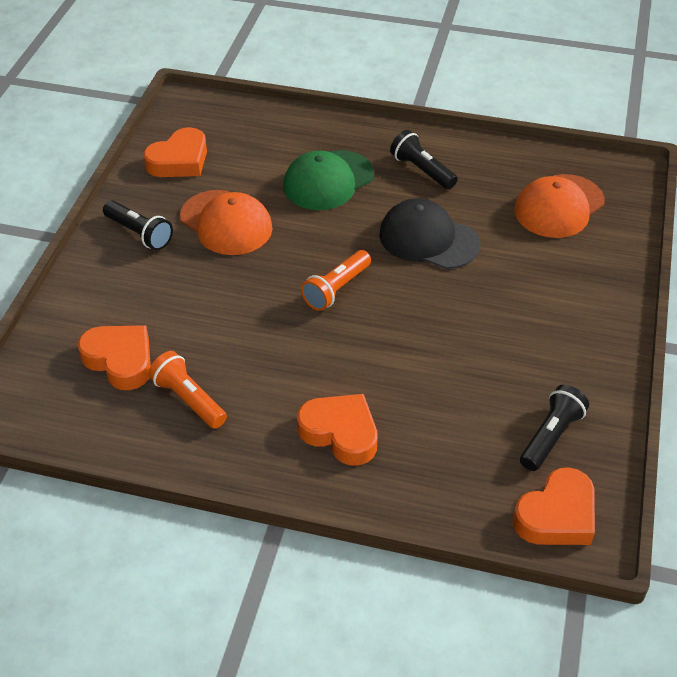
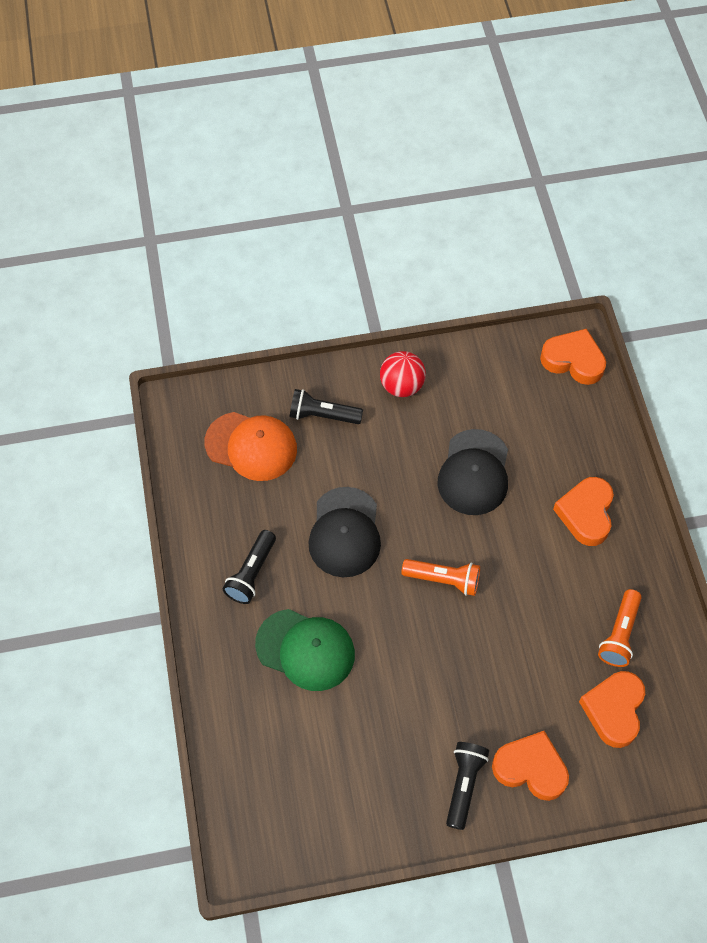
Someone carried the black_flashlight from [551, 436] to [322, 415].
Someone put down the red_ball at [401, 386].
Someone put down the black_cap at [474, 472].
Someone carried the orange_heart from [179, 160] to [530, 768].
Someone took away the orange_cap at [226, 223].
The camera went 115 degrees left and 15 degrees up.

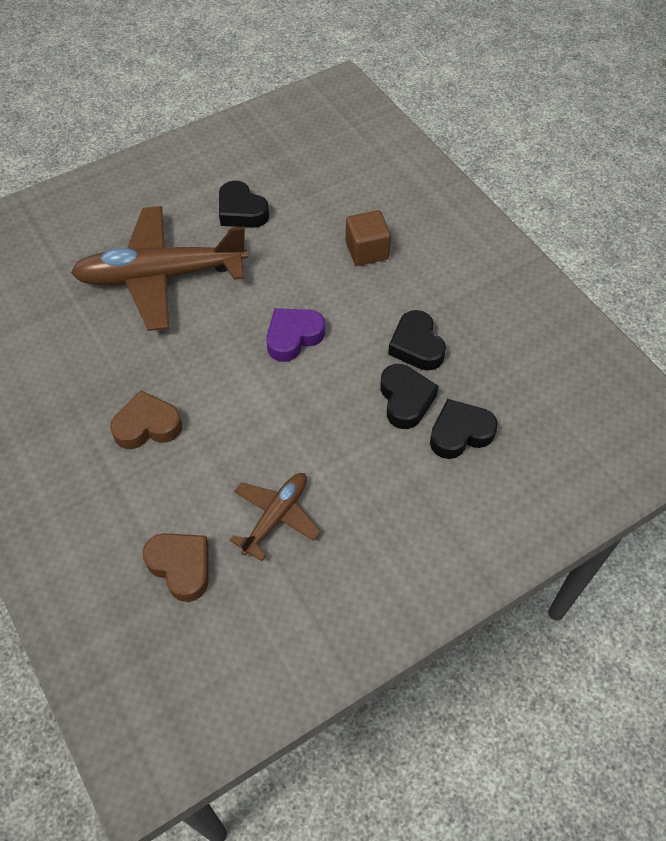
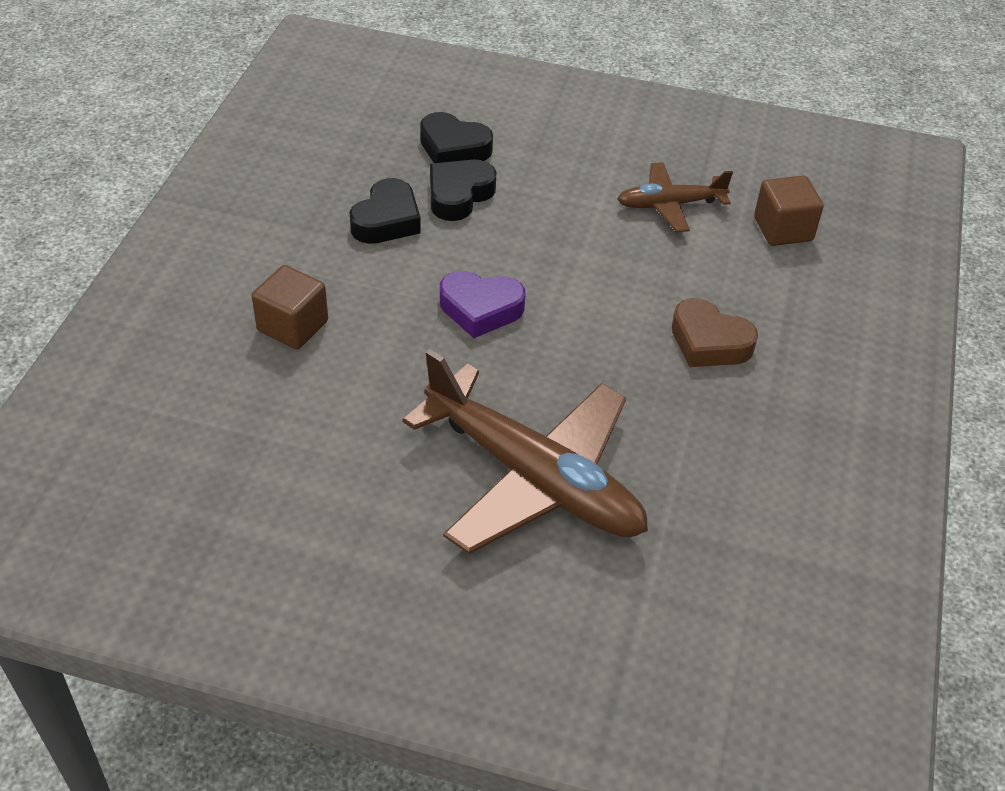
Someone swapped the brown_heart at [181, 567] for the brown_cube at [783, 229].
Someone took away the black_heart at [241, 211].
The camera went 135 degrees left and 10 degrees down.

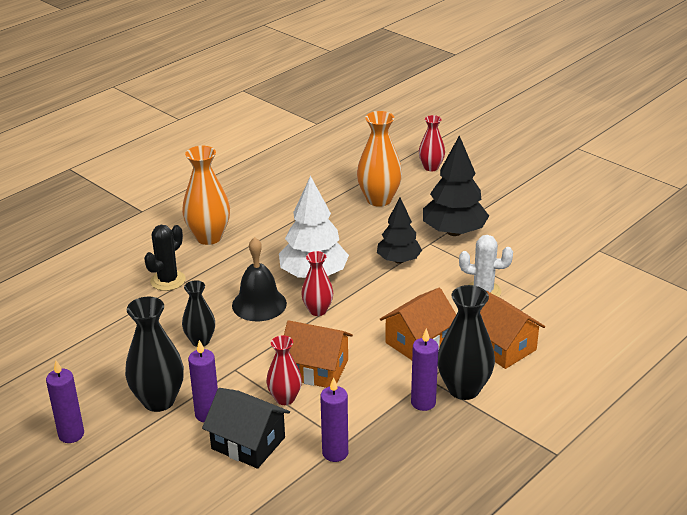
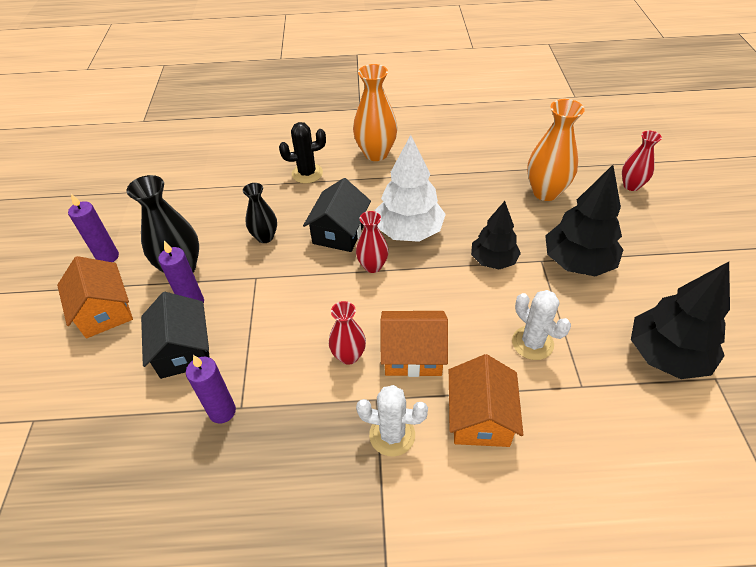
Someone carried the orange_house from [316, 369] to [104, 311].
Someone swapped the black_bell at [259, 304] for the black_house at [339, 232].
Someone carried the red_vase from [285, 398] to [349, 356].
Someone swapped the black_vase at [464, 389] for the white_cactus at [392, 435].
Someone put down the black_tree at [666, 355].
Someone took away the purple_candle at [423, 403].
The camera went 45 degrees right and 15 degrees up.

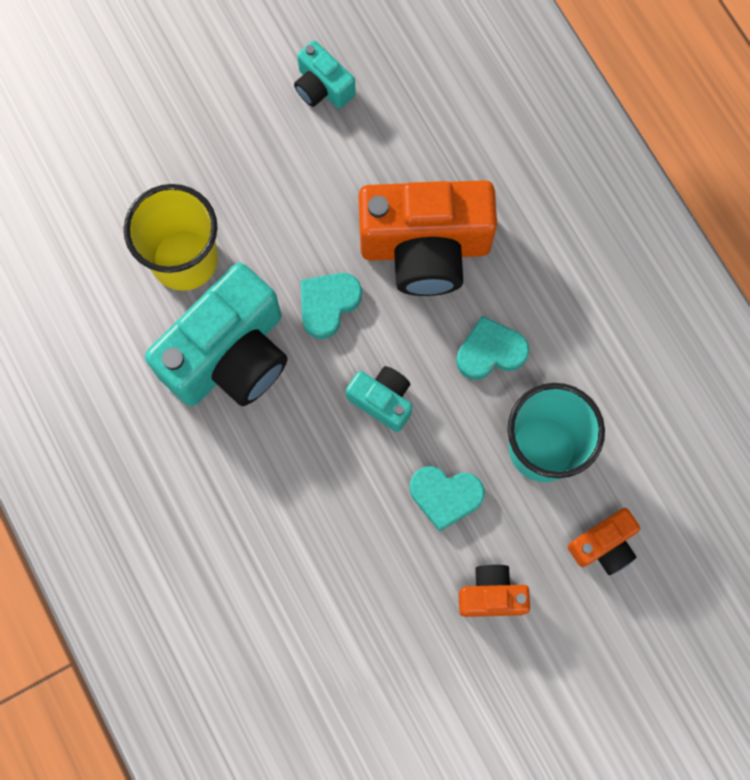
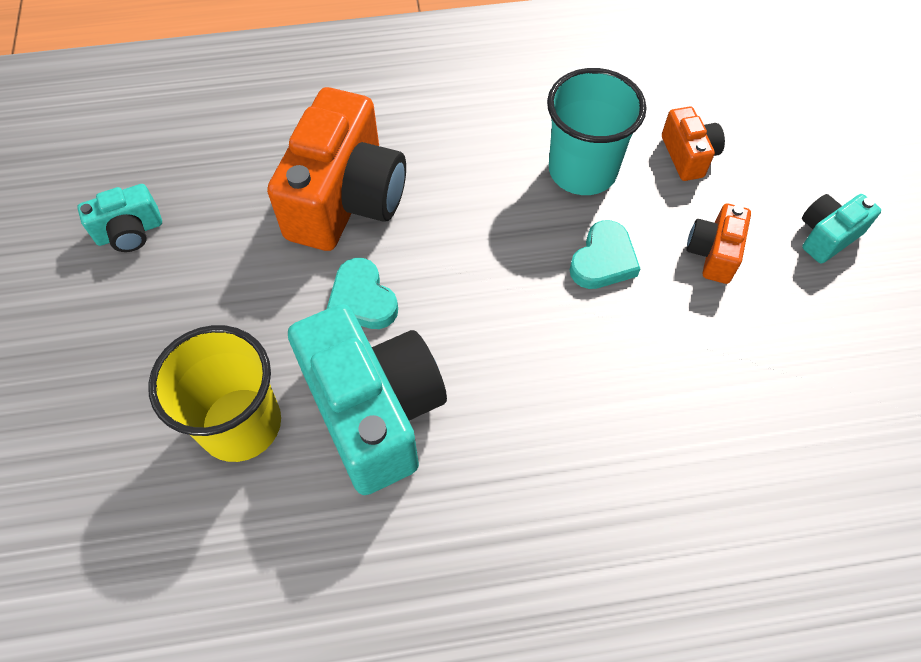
Someone carried the turquoise_camera from [382, 400] to [827, 236].
Someone took away the turquoise_heart at [490, 351].
The camera went 70 degrees left and 15 degrees down.

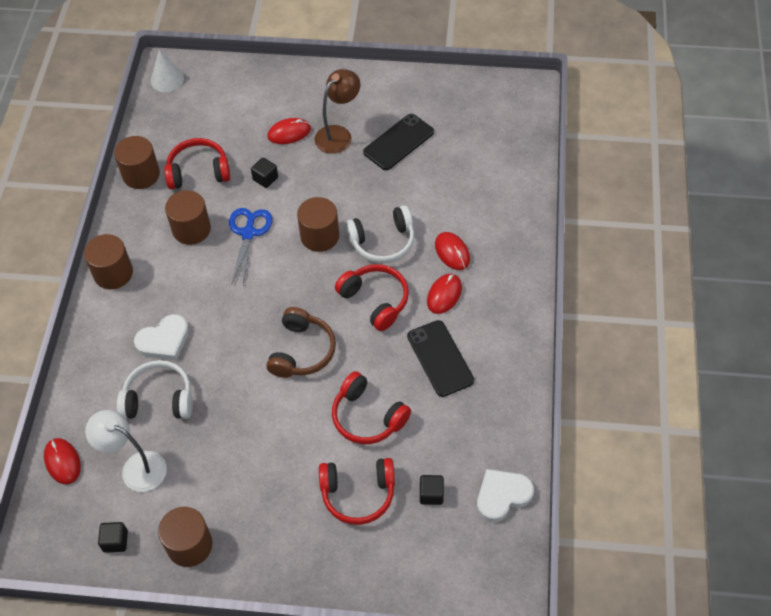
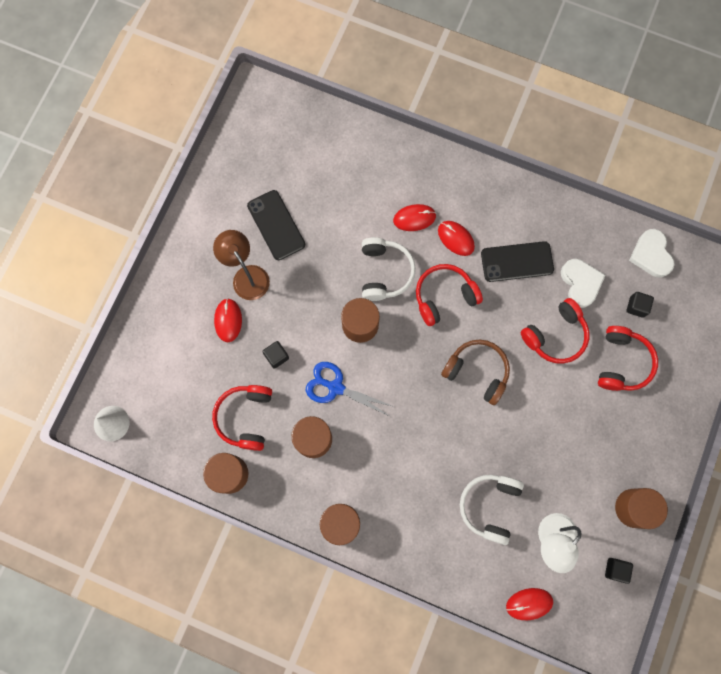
Someone carried the white_heart from [164, 340] to [580, 283].
The camera went 75 degrees left and 20 degrees up.

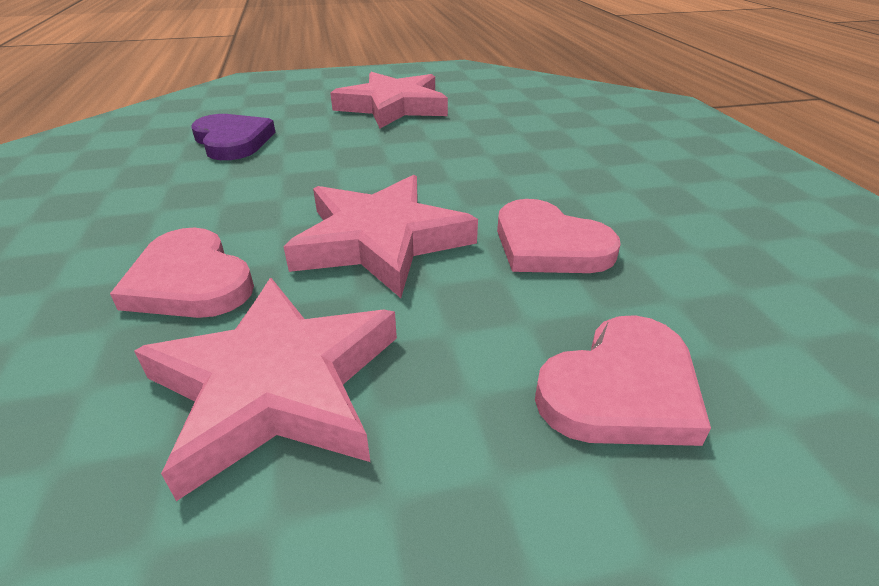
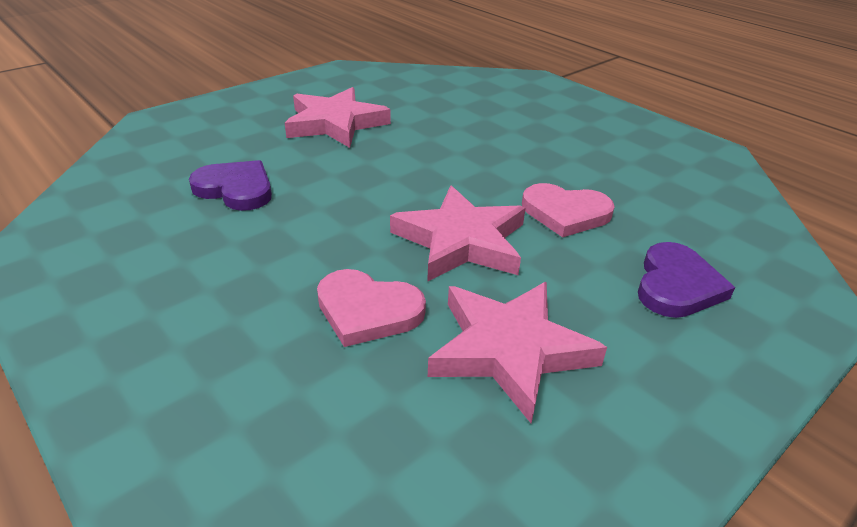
Someone repainted the pink_heart at [621, 389], which became the purple_heart at [676, 285].
The camera went 30 degrees left and 0 degrees up.

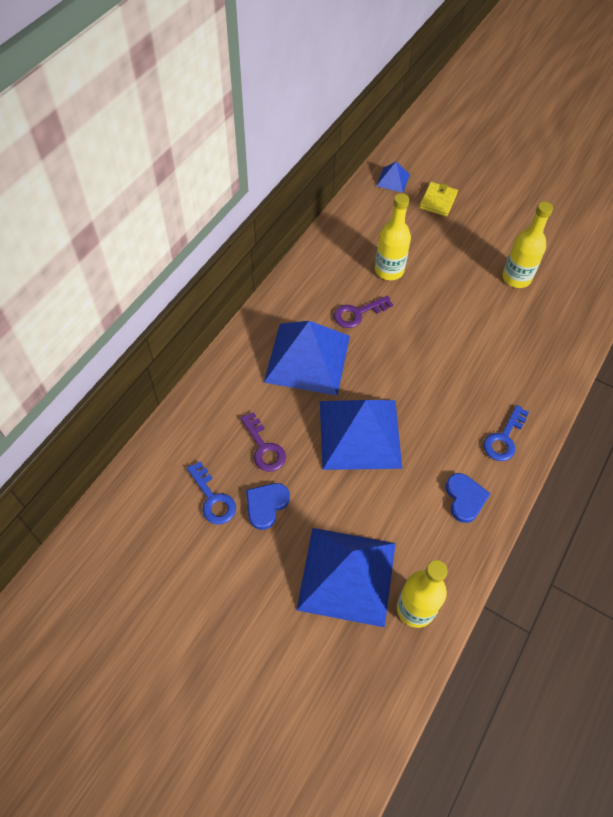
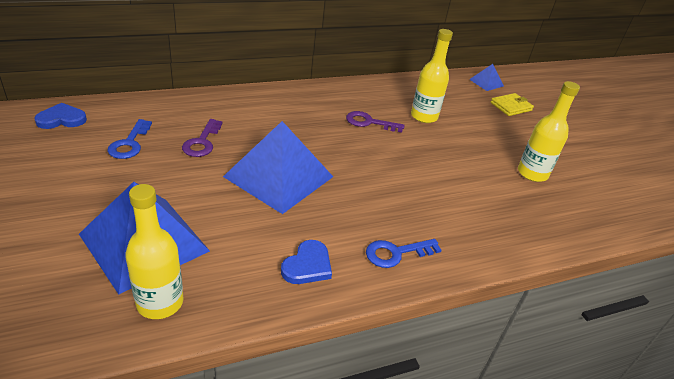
Someone carried the blue_heart from [266, 505] to [61, 119].
Someone took away the blue_pyramid at [307, 358].
The camera went 35 degrees right and 20 degrees down.

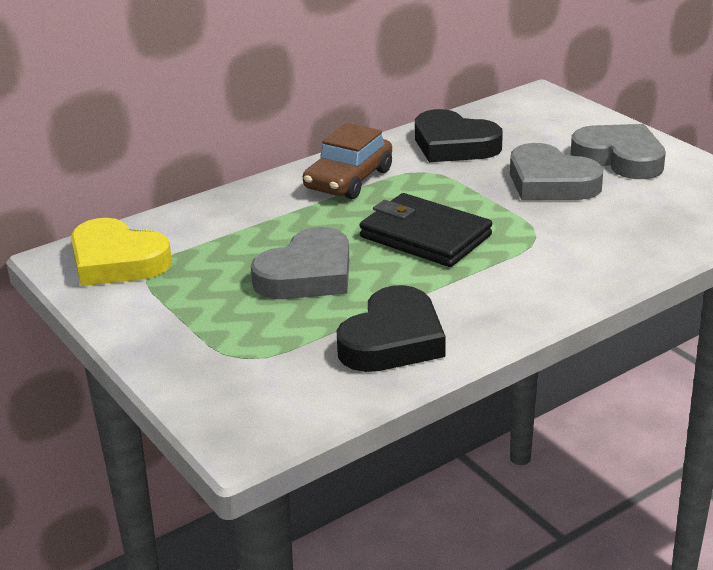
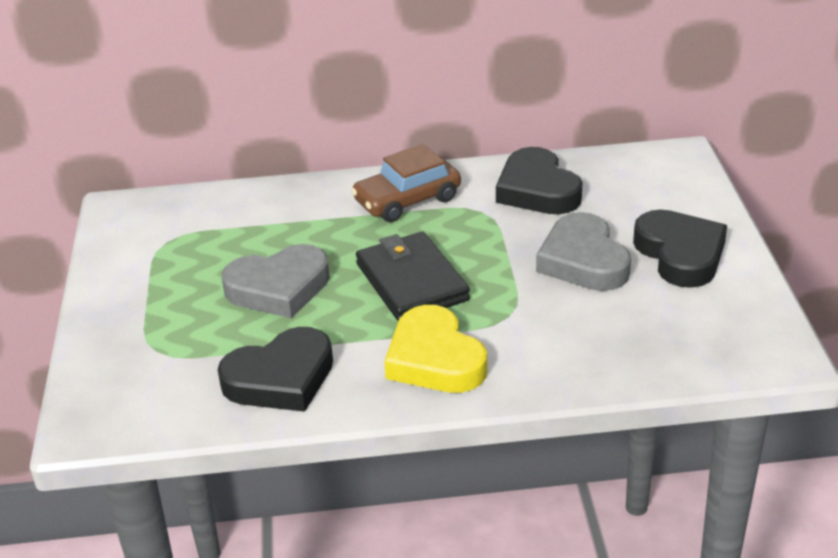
Someone carried the yellow_heart from [117, 261] to [434, 359].
Someone repainted the grey_heart at [620, 158], which became the black_heart at [680, 254].
The camera went 30 degrees right and 5 degrees up.

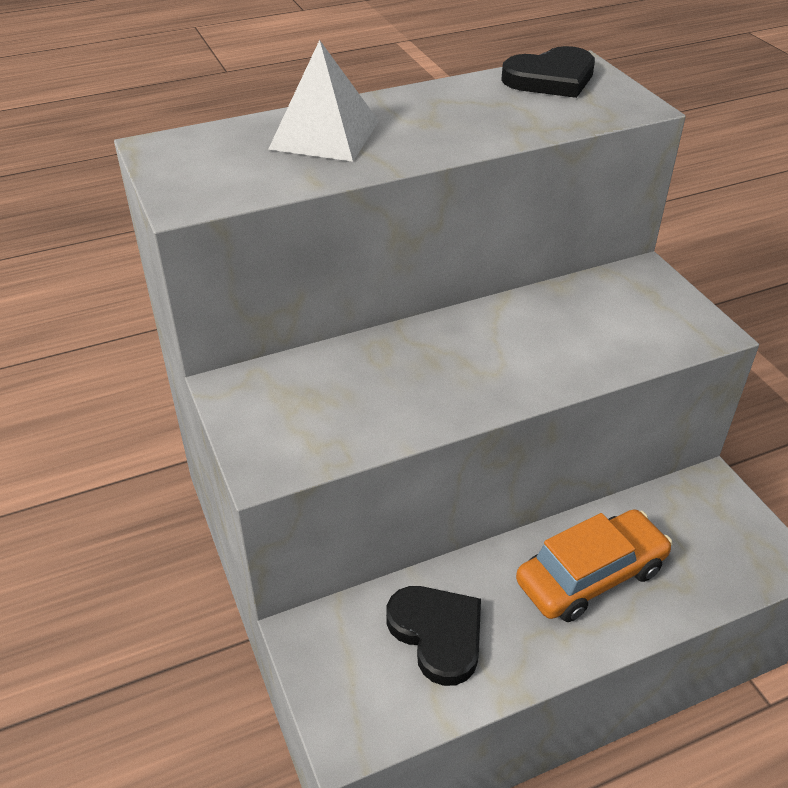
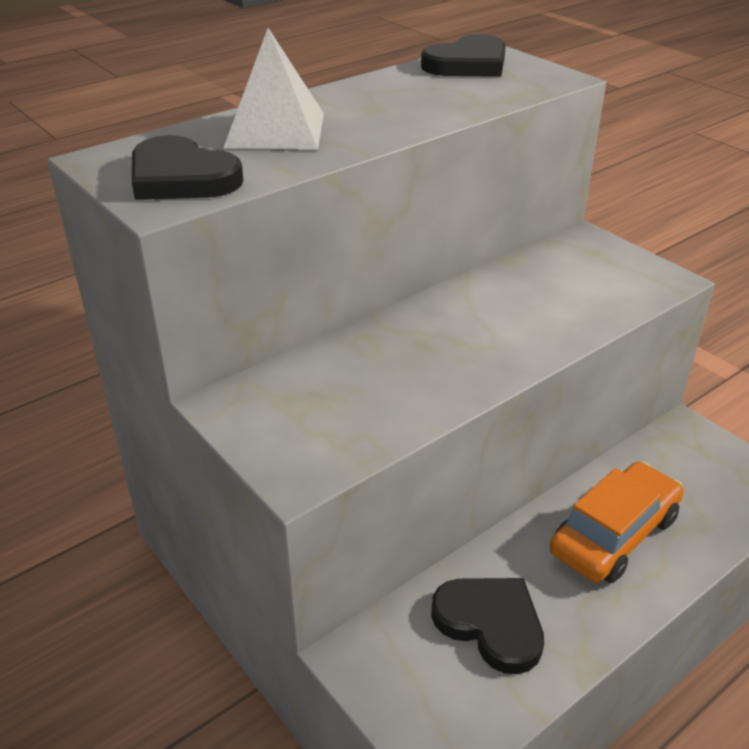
Someone put down the black_heart at [181, 177].
The camera went 15 degrees left and 5 degrees down.

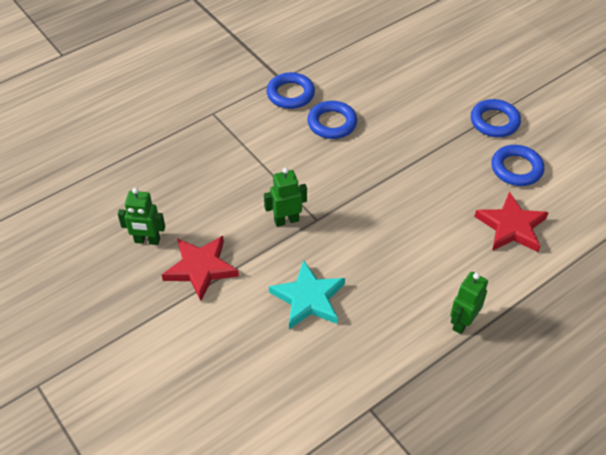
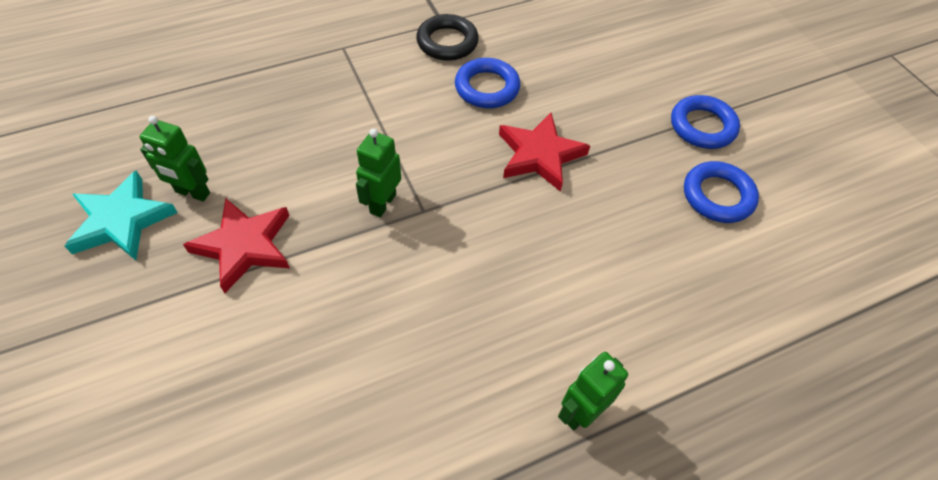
Someone carried the turquoise_star from [308, 298] to [121, 221].
Someone rotated the green_robot at [286, 220] by 60 degrees counterclockwise.
Someone repainted the blue_ring at [290, 94], which became the black_ring at [447, 42].
Someone carried the red_star from [511, 226] to [540, 155].
The camera went 10 degrees right and 5 degrees up.

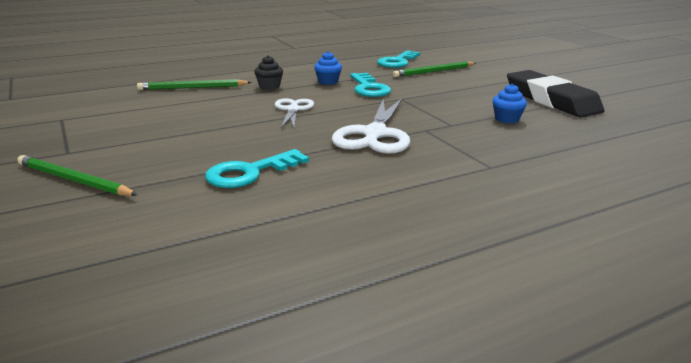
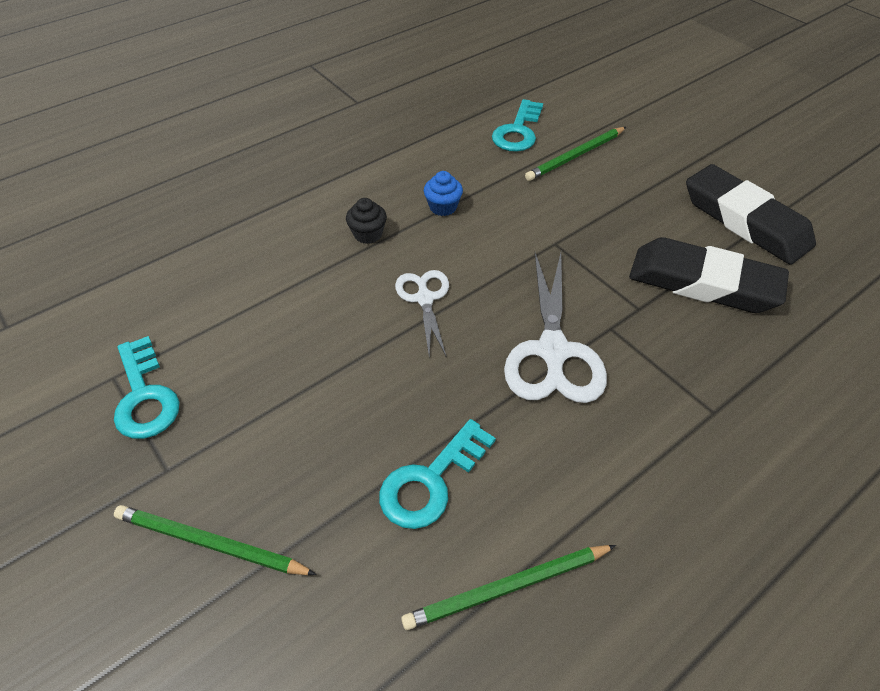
Someone carried the turquoise_key from [369, 88] to [145, 396].
Someone carried the green_pencil from [192, 88] to [507, 588].
Someone swapped the blue_cupcake at [507, 119] for the black_eraser at [703, 282].
The camera went 10 degrees left and 25 degrees up.

